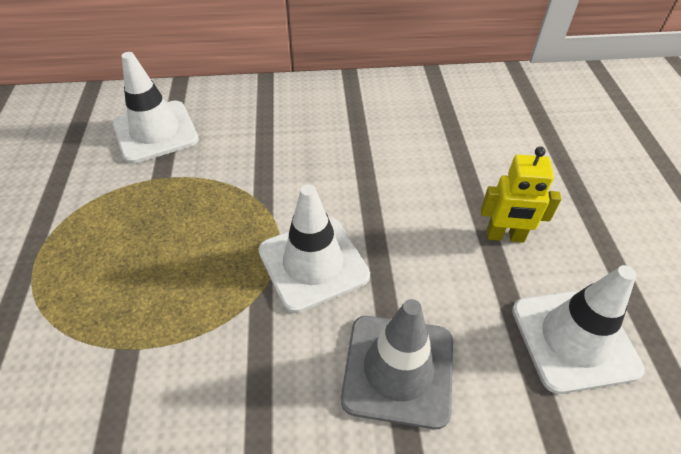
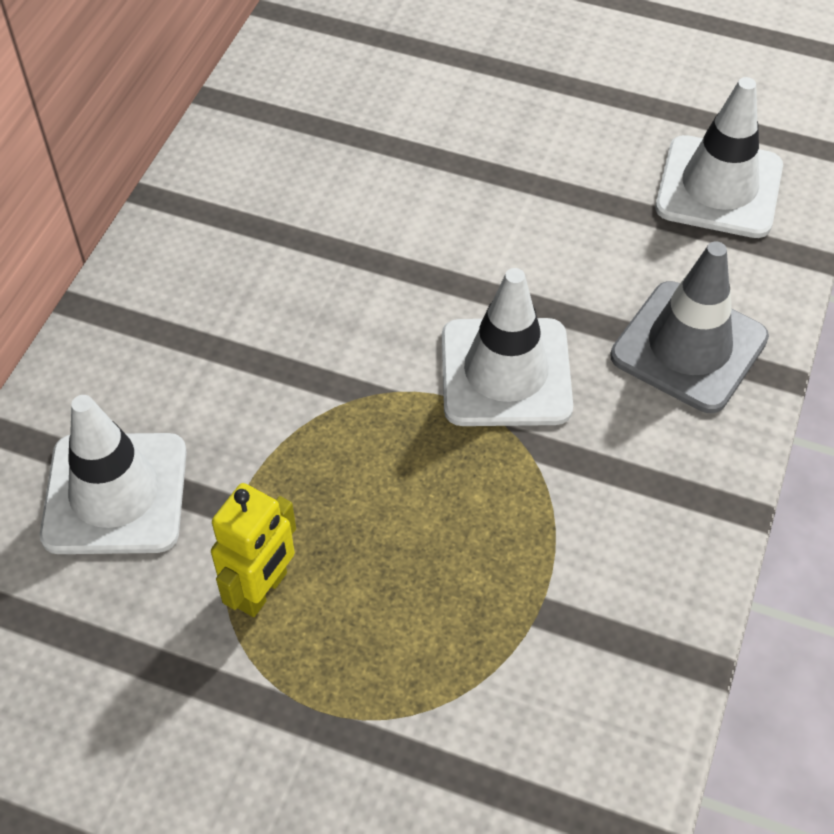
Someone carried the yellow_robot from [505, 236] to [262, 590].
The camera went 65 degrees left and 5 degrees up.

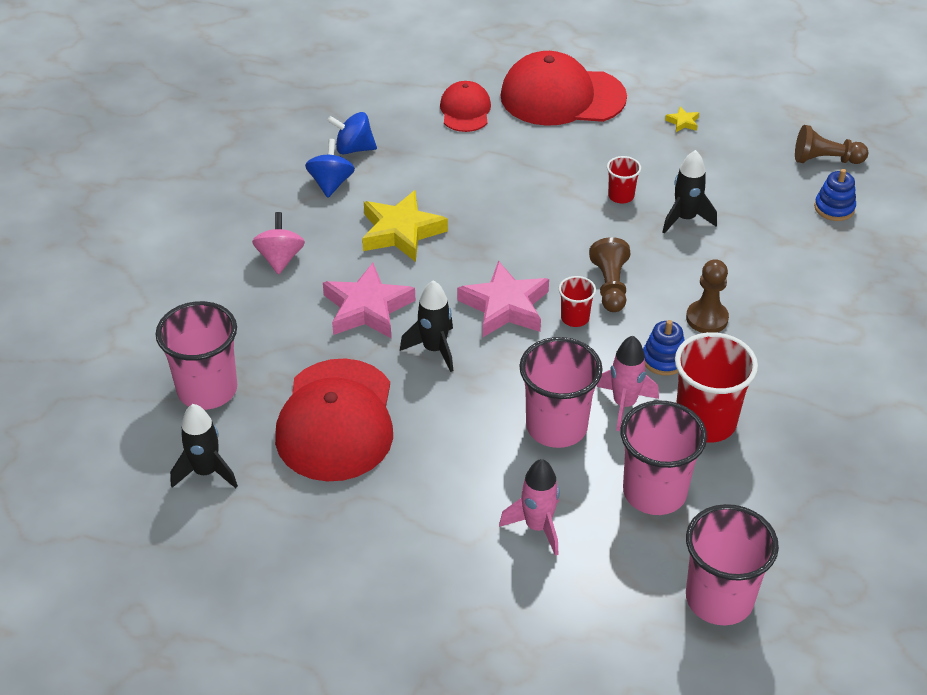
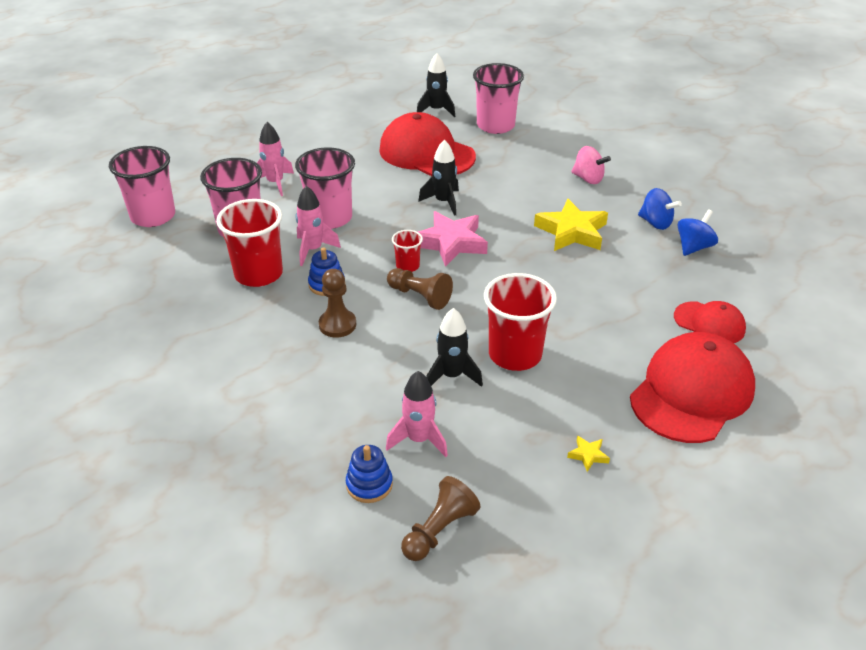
Someone put down the pink_rocket at [419, 439].
Someone scaled the red_cup at [621, 196] by 2.01.
Someone took away the pink_star at [367, 308].
The camera went 125 degrees right and 5 degrees down.

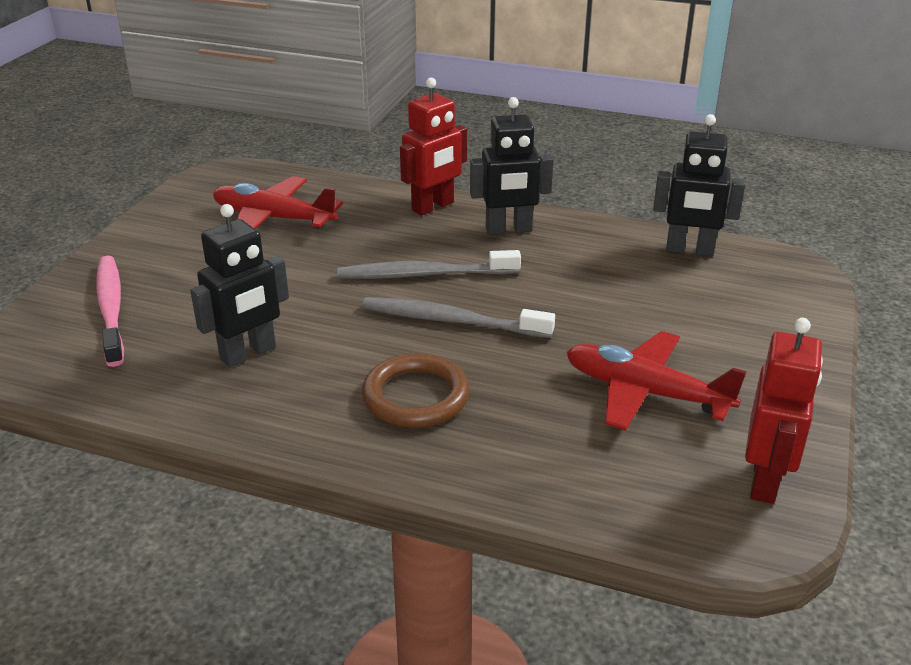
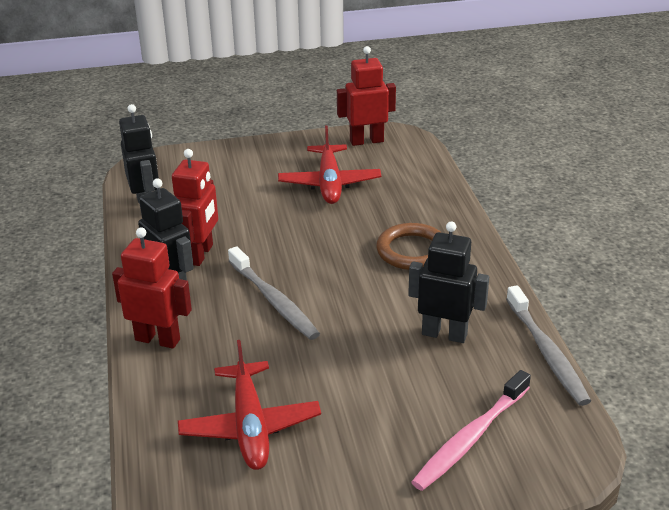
Someone put down the red_robot at [200, 254].
Someone carried the grey_toothbrush from [452, 321] to [546, 352].
The camera went 120 degrees left and 0 degrees up.

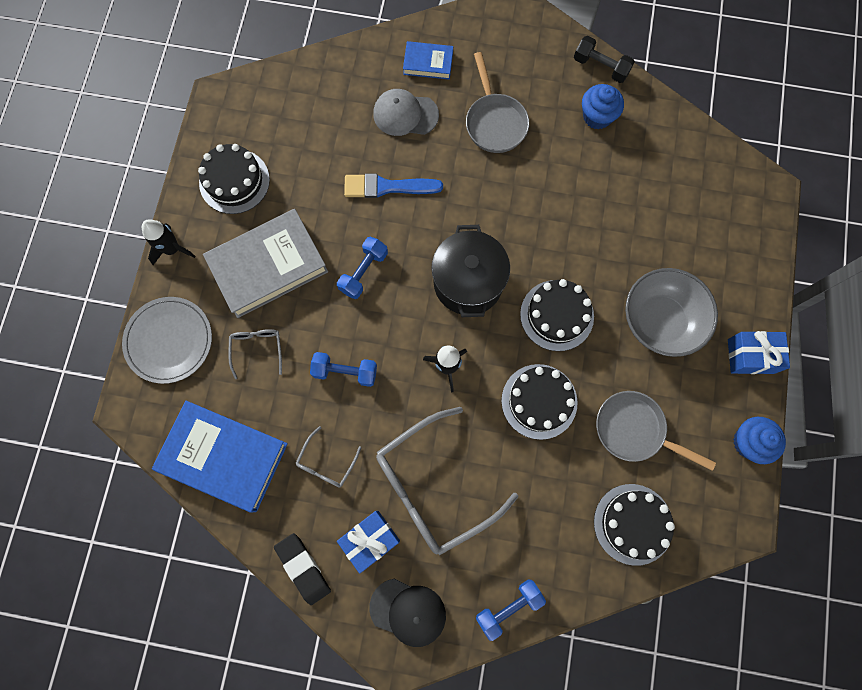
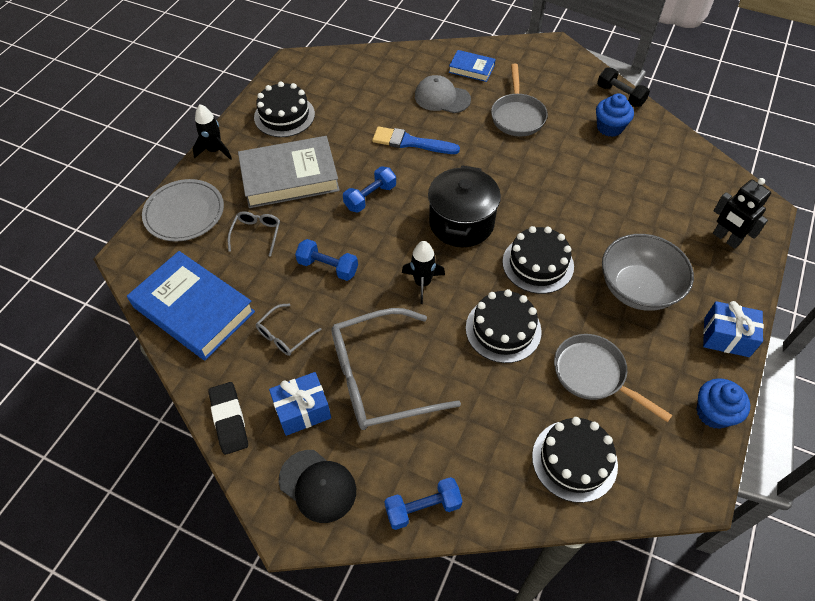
Someone put down the black_robot at [725, 239].
The camera went 15 degrees right and 20 degrees down.

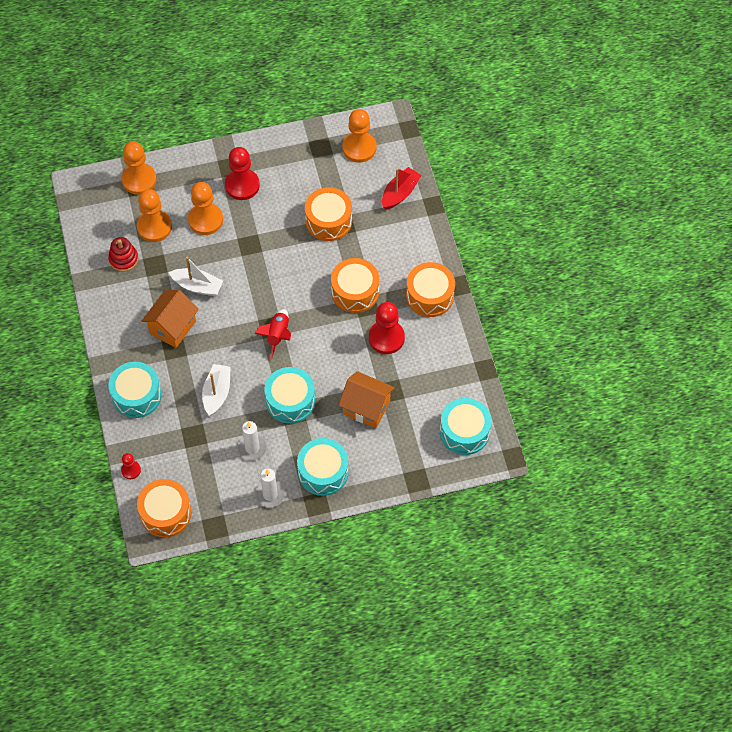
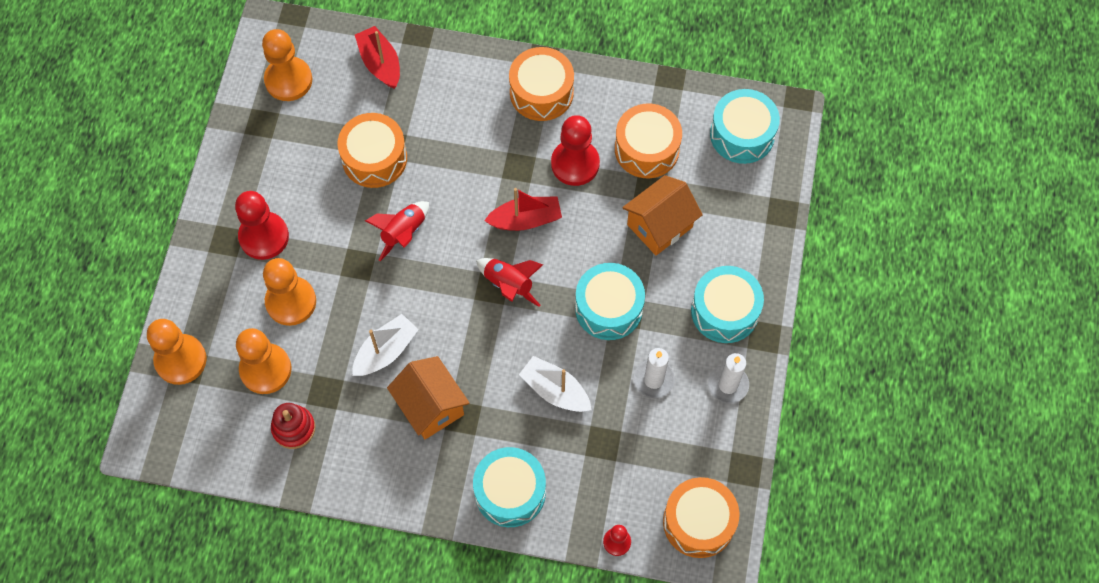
Someone put down the red_rocket at [403, 233].
Someone put down the red_boat at [525, 220].
Someone carried the orange_drum from [355, 291] to [647, 149].
The camera went 65 degrees left and 5 degrees up.

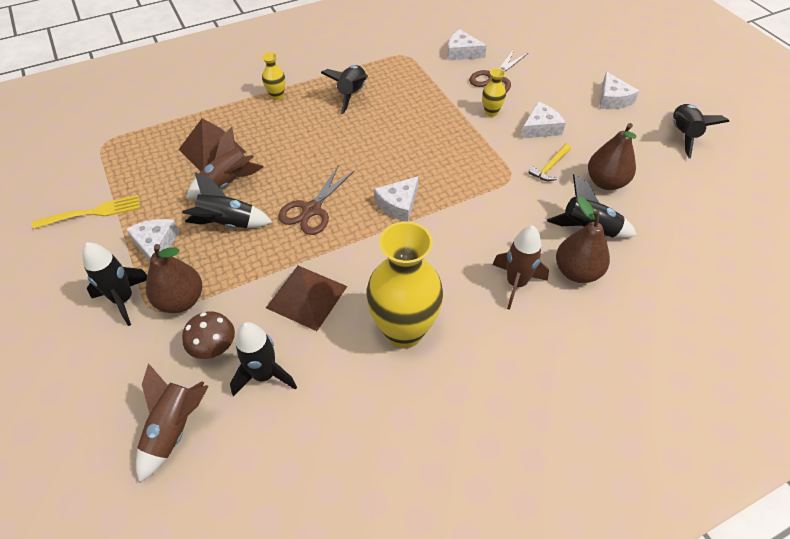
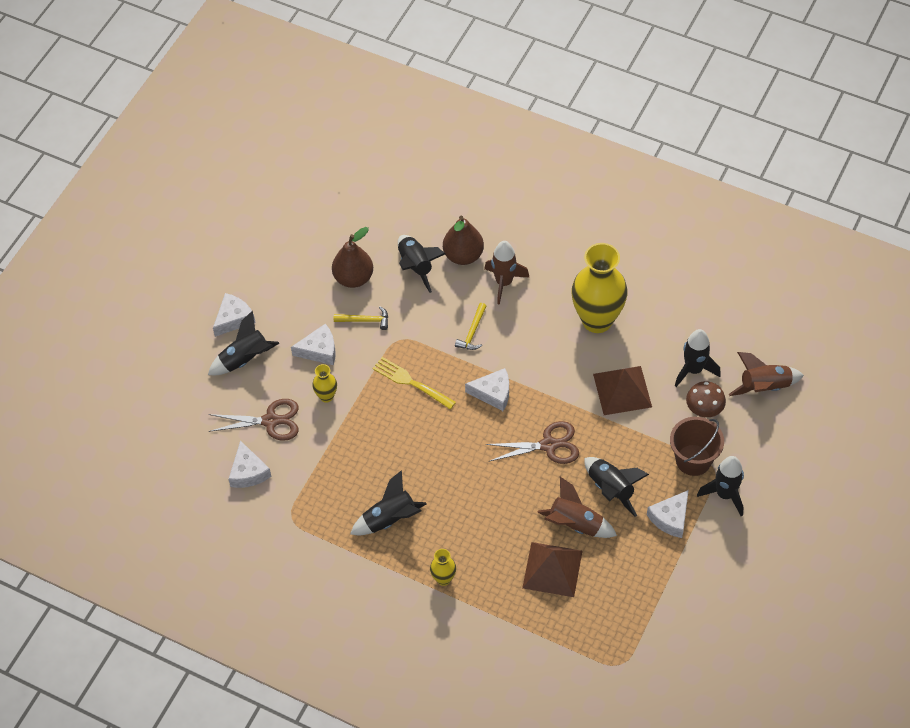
Someone carried the black_rocket from [683, 135] to [245, 359].
Someone rotated the white_cheese at [540, 128] by 150 degrees clockwise.
Someone carried the yellow_fork from [92, 213] to [412, 382].
Someone put down the yellow_hammer at [472, 332].
Someone swapped the brown_pear at [181, 300] for the brown_bucket at [693, 460].
The camera went 125 degrees left and 5 degrees up.

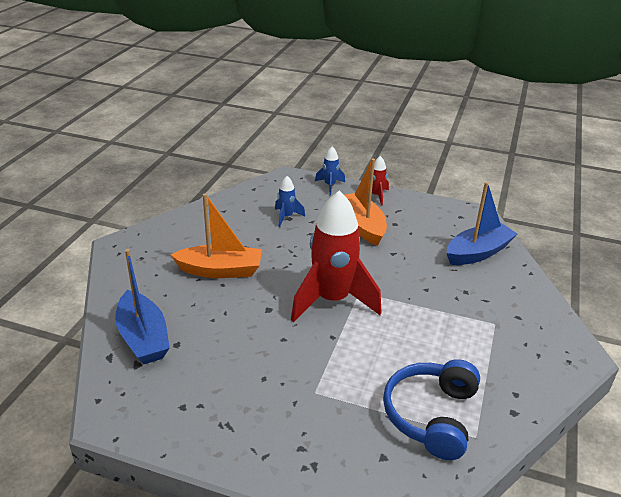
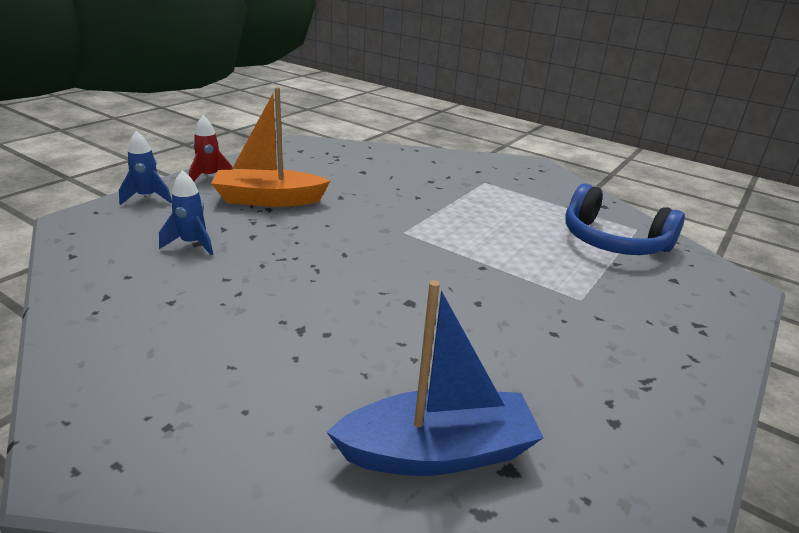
Someone took away the orange_boat at [220, 270].
Someone took away the red_rocket at [332, 300].
Someone took away the blue_boat at [478, 252].
The camera went 75 degrees left and 5 degrees down.

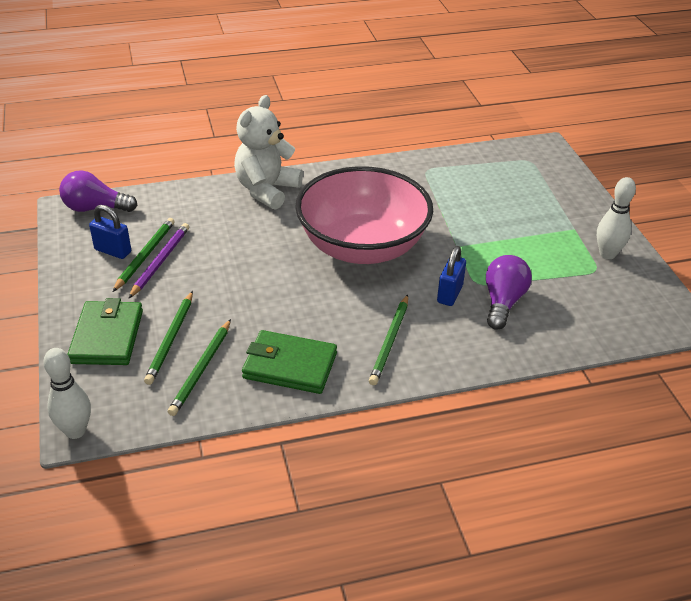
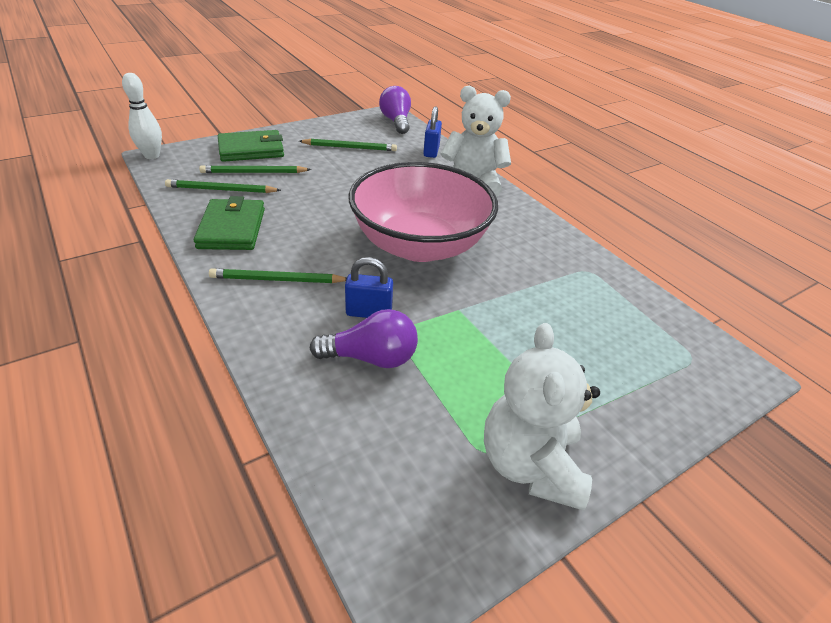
Someone carried the blue_padlock from [113, 251] to [431, 151].
Someone swapped the white_bowling_pin at [607, 254] for the white_teddy_bear at [530, 464].
Someone took away the purple_pencil at [160, 261].
The camera went 70 degrees right and 0 degrees up.

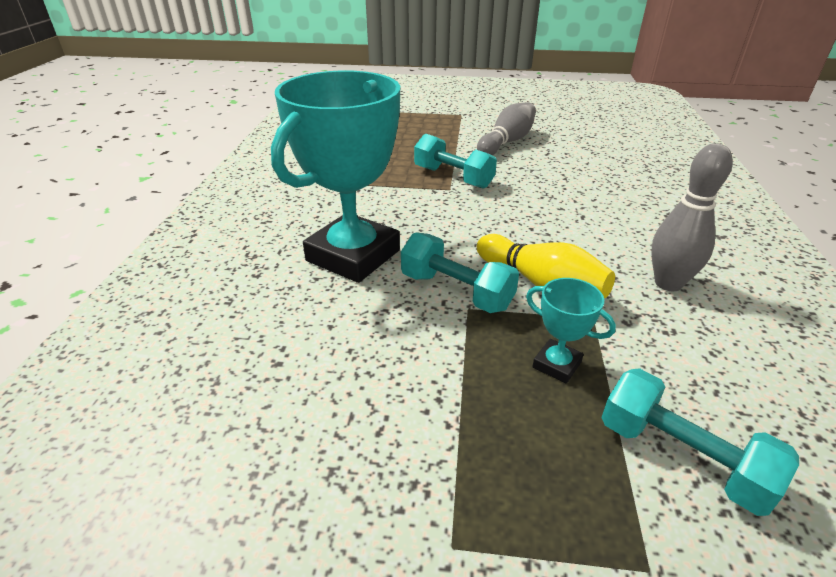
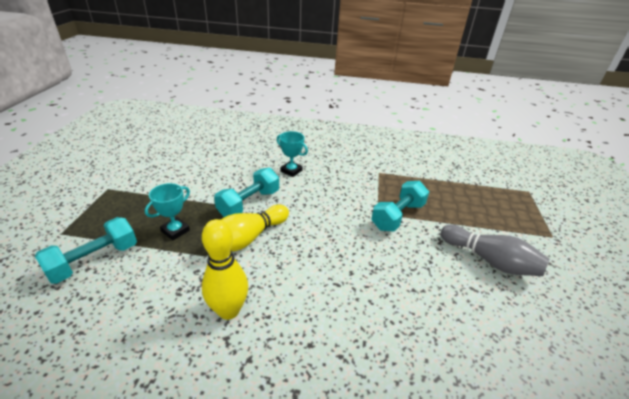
Someone repainted the grey_bowling_pin at [668, 283], which became the yellow_bowling_pin at [229, 310].
Someone scaled the turquoise_trophy at [353, 255] by 0.42.
The camera went 90 degrees right and 0 degrees up.

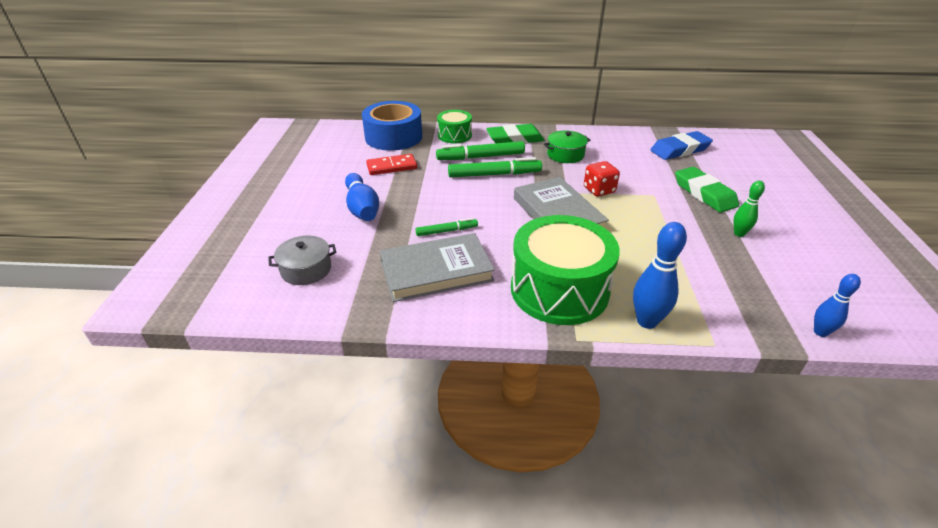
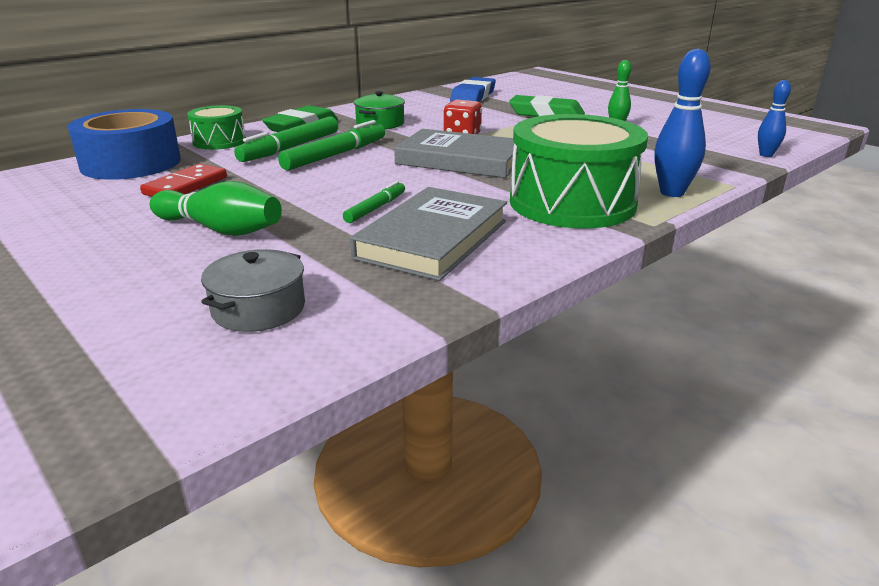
Someone repainted the blue_bowling_pin at [362, 208], which became the green_bowling_pin at [220, 229].
The camera went 45 degrees left and 10 degrees down.

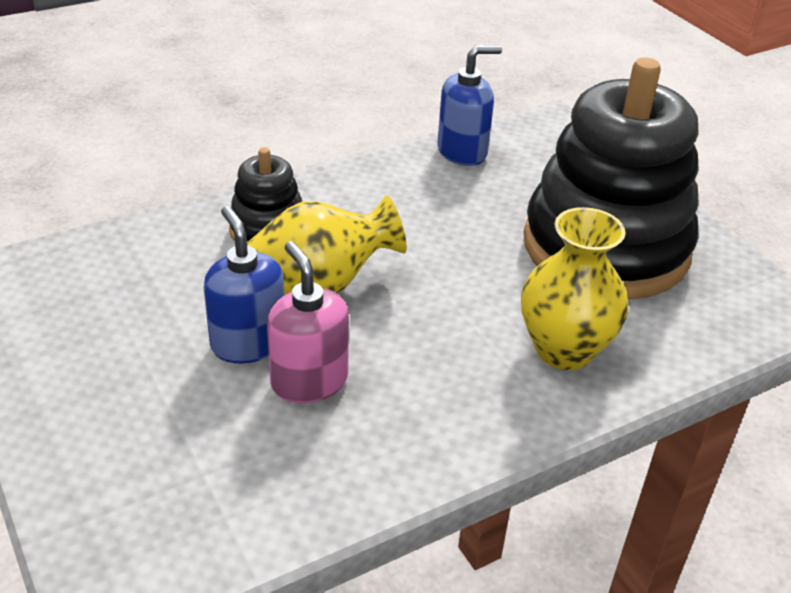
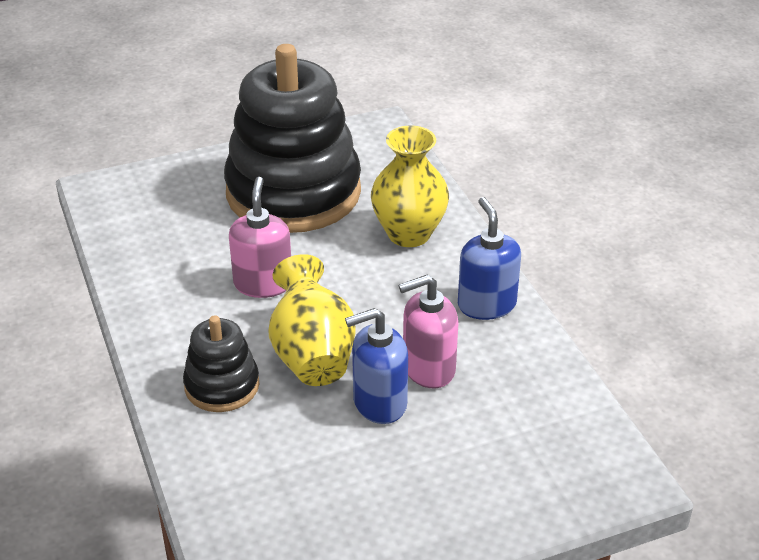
Someone put down the pink_soap_dispenser at [263, 283].
Someone carried the blue_soap_dispenser from [462, 152] to [486, 304].
The camera went 80 degrees left and 0 degrees up.

